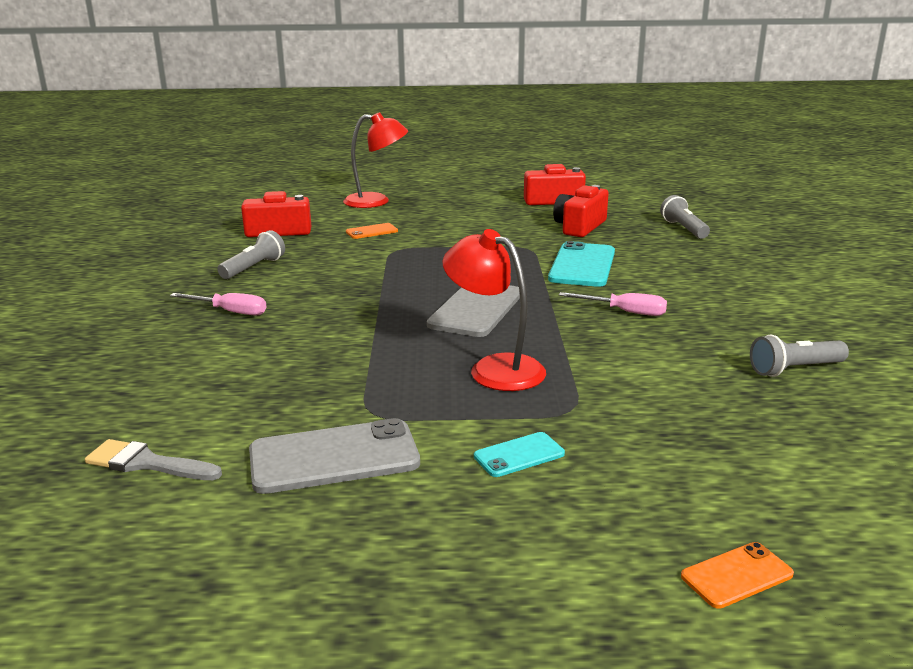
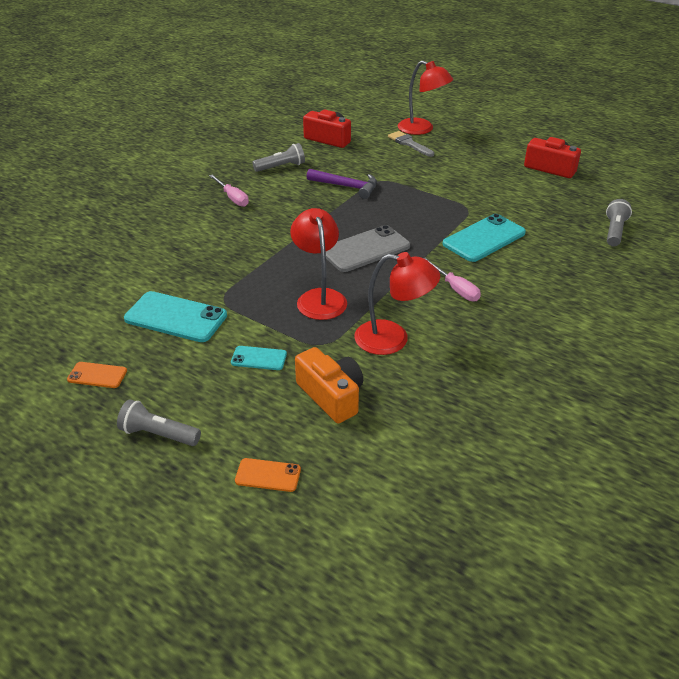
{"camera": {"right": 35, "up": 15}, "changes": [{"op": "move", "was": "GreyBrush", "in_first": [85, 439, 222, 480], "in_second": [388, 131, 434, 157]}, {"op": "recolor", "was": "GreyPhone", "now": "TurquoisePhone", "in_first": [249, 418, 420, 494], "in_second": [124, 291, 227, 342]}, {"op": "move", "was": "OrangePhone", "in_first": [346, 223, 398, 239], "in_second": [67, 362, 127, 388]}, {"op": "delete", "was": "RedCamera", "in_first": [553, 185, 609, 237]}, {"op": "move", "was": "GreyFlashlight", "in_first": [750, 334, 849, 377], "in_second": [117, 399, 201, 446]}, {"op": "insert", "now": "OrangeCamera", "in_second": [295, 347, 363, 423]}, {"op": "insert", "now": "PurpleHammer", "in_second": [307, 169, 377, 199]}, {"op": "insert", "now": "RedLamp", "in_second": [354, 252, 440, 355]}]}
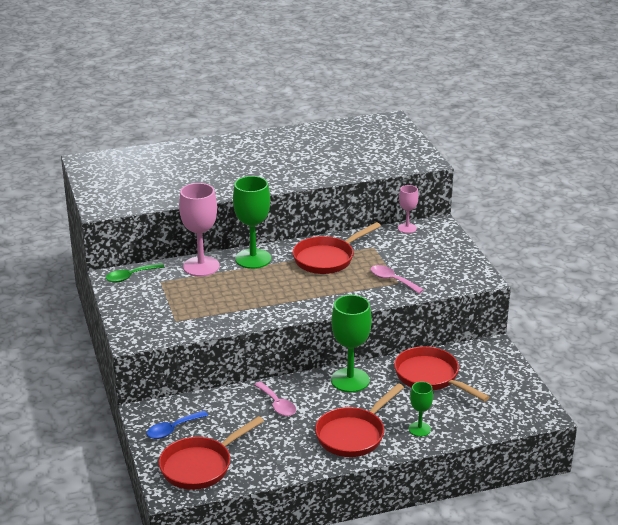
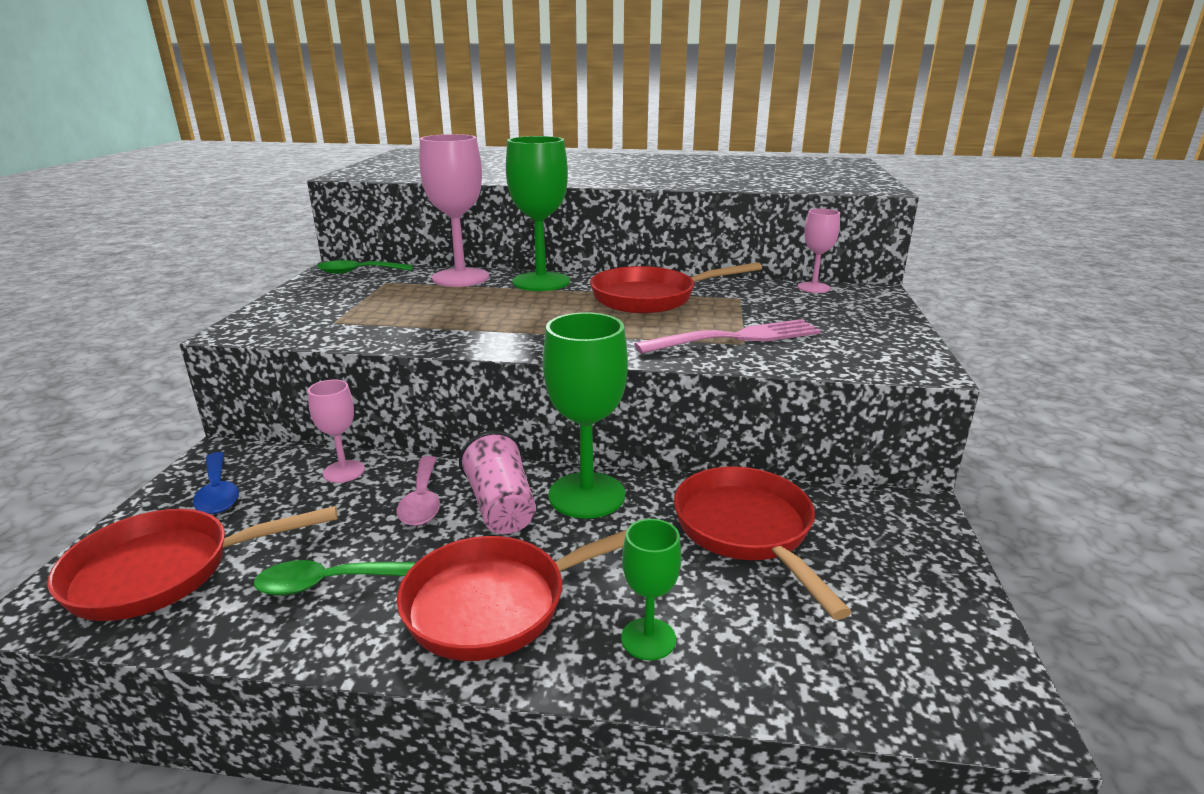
{"camera": {"right": 25, "up": -5}, "changes": [{"op": "rotate", "was": "BlueSpoon", "in_first": [147, 411, 208, 439], "in_second": [193, 452, 239, 514], "clockwise": -105}, {"op": "replace", "was": "PinkSpoon", "now": "PinkFork", "in_first": [370, 265, 424, 294], "in_second": [634, 319, 821, 354]}, {"op": "insert", "now": "GreenSpoon", "in_second": [254, 560, 415, 596]}, {"op": "insert", "now": "PinkGoblet", "in_second": [308, 380, 365, 483]}, {"op": "insert", "now": "PinkCup", "in_second": [459, 431, 536, 534]}]}
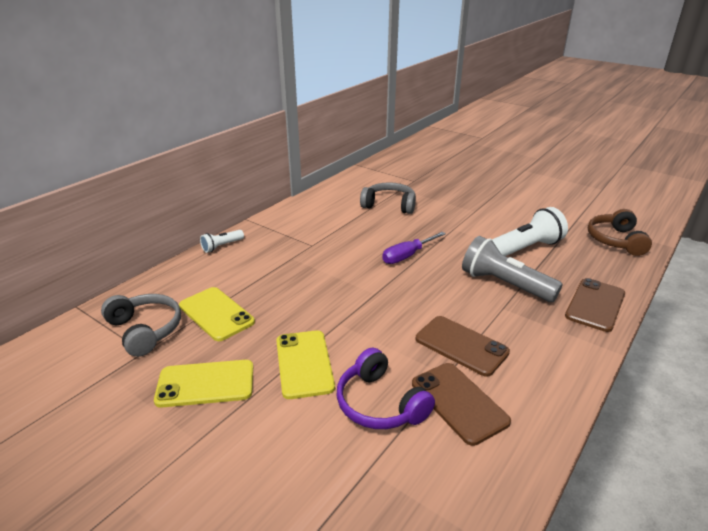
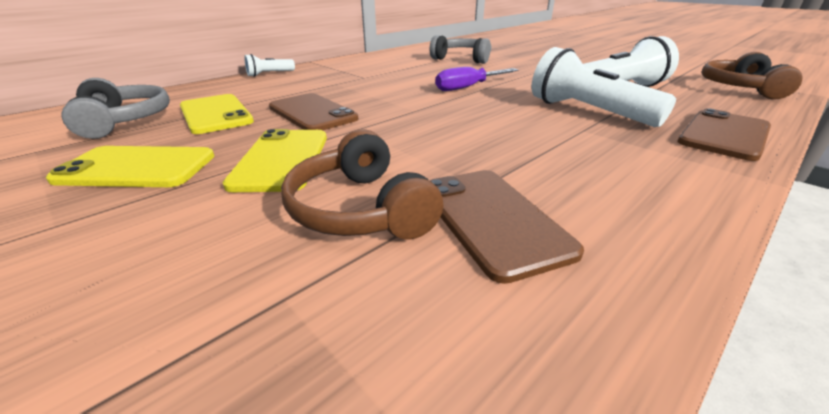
{"camera": {"right": 10, "up": 0}, "changes": [{"op": "recolor", "was": "PurpleHeadphones", "now": "BrownHeadphones", "in_first": [337, 348, 435, 429], "in_second": [281, 129, 443, 240]}, {"op": "move", "was": "BrownPhone", "in_first": [416, 316, 510, 377], "in_second": [269, 93, 358, 130]}, {"op": "recolor", "was": "GreyFlashlight", "now": "WhiteFlashlight", "in_first": [462, 236, 563, 302], "in_second": [531, 47, 676, 127]}]}
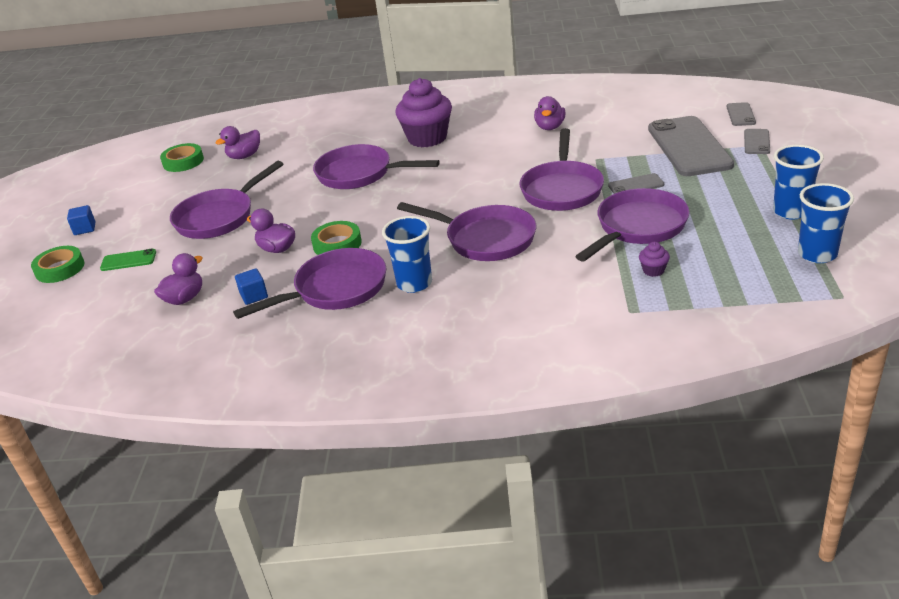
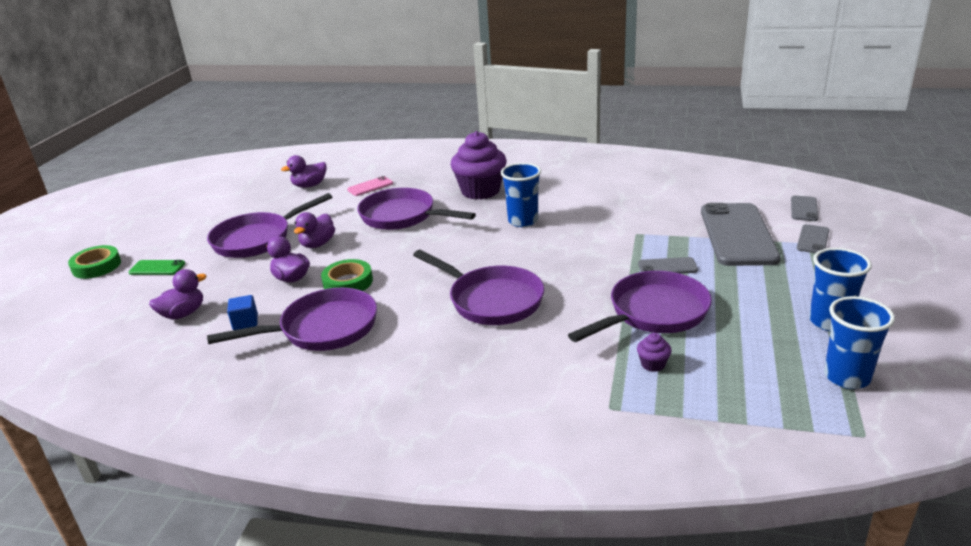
{"camera": {"right": 10, "up": -5}, "changes": [{"op": "delete", "was": "BlueCube", "in_first": [67, 205, 95, 235]}, {"op": "delete", "was": "GreenTape", "in_first": [160, 143, 204, 172]}, {"op": "move", "was": "BlueCup", "in_first": [382, 216, 432, 293], "in_second": [501, 163, 541, 227]}, {"op": "delete", "was": "PurplePan", "in_first": [520, 128, 604, 211]}, {"op": "move", "was": "PurpleDuck", "in_first": [534, 96, 566, 130], "in_second": [294, 212, 335, 248]}, {"op": "insert", "now": "PinkPhone", "in_second": [347, 176, 393, 196]}]}
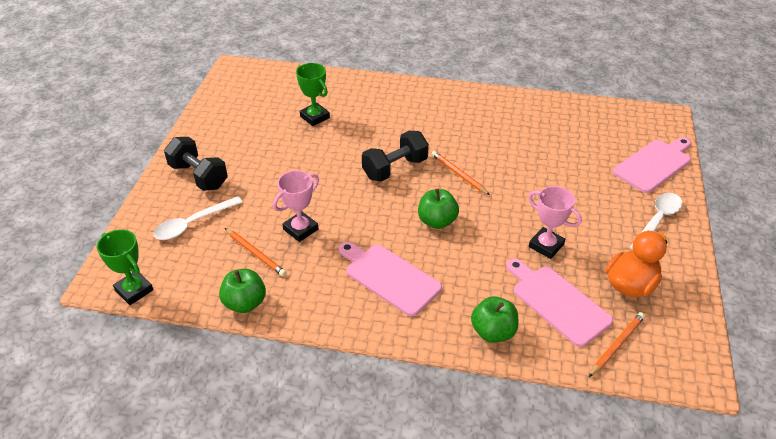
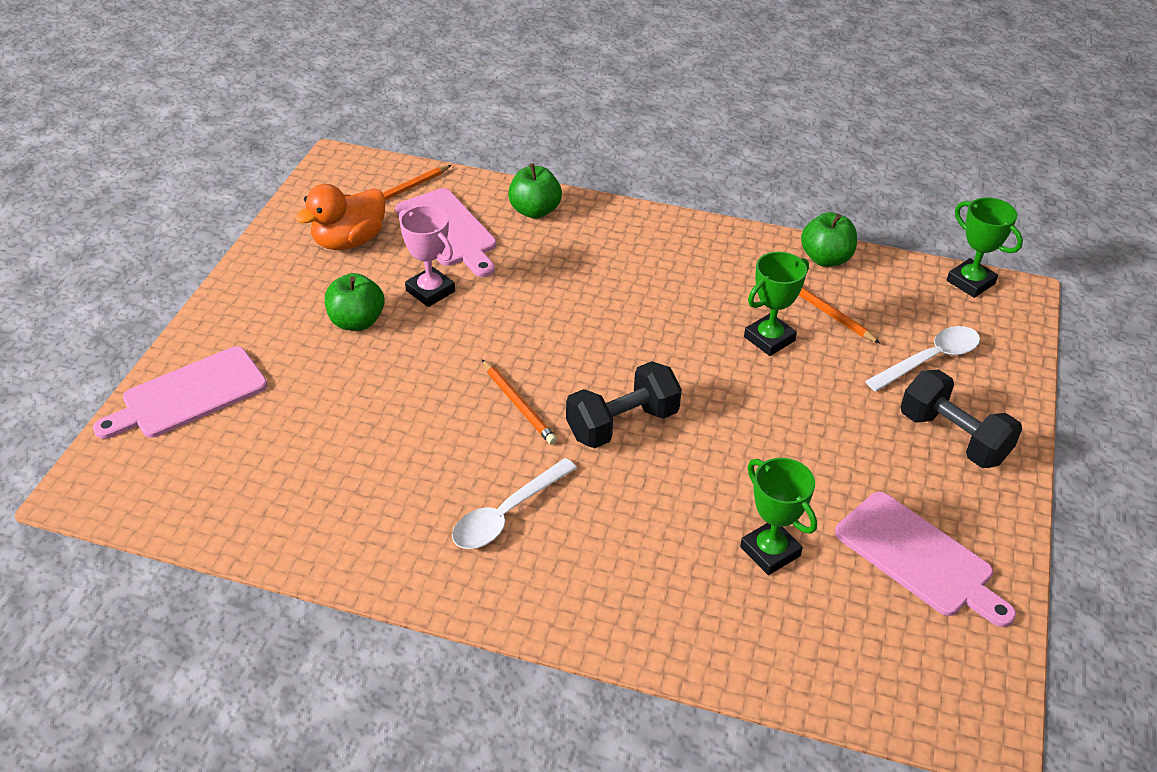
{"camera": {"right": -175, "up": 0}, "changes": [{"op": "recolor", "was": "PinkTrophy", "now": "GreenTrophy", "in_first": [273, 170, 319, 242], "in_second": [744, 252, 809, 356]}, {"op": "move", "was": "PinkCuttingBoard", "in_first": [339, 241, 442, 316], "in_second": [835, 492, 1016, 627]}, {"op": "move", "was": "GreenApple", "in_first": [418, 188, 459, 229], "in_second": [325, 273, 384, 331]}, {"op": "move", "was": "WhiteSpoon", "in_first": [630, 193, 682, 250], "in_second": [452, 458, 577, 549]}]}
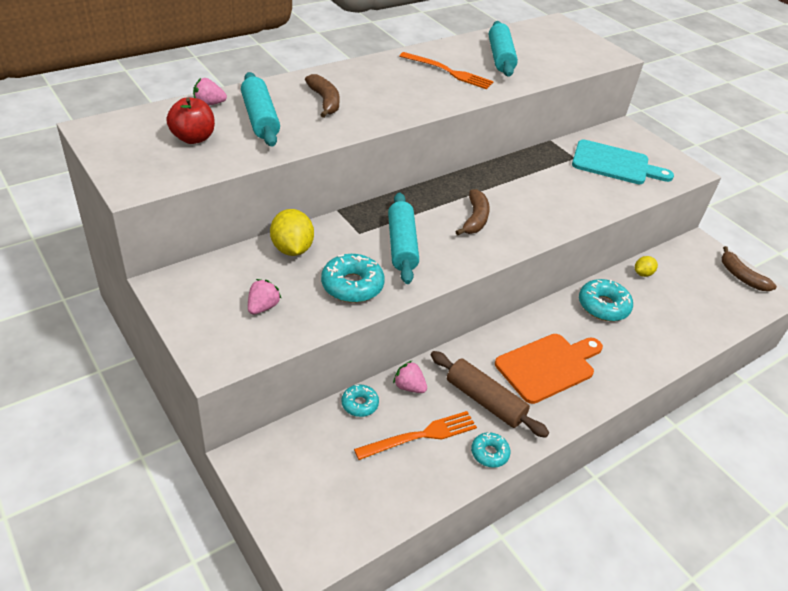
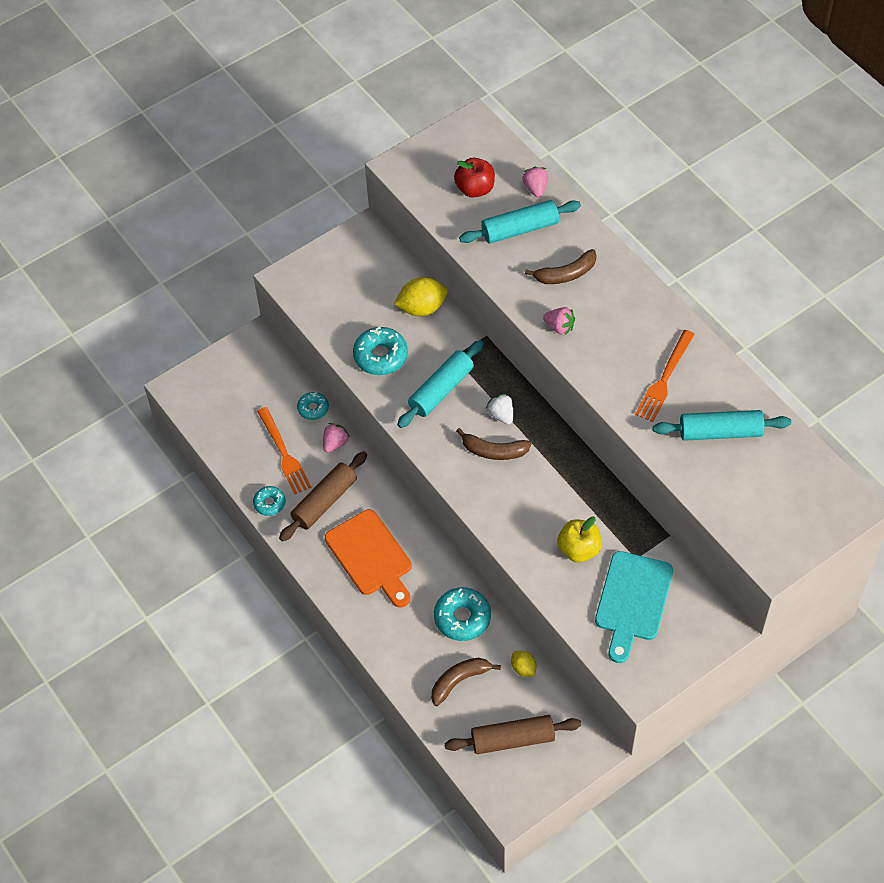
{"camera": {"right": 95, "up": 15}, "changes": [{"op": "move", "was": "PinkStrawberry", "in_first": [248, 279, 282, 315], "in_second": [543, 307, 575, 335]}, {"op": "rotate", "was": "TurquoiseRollingPin", "in_first": [388, 192, 419, 284], "in_second": [397, 340, 484, 428], "clockwise": -45}, {"op": "move", "was": "BrownBanana", "in_first": [722, 246, 777, 291], "in_second": [431, 658, 501, 706]}, {"op": "insert", "now": "BrownRollingPin", "in_second": [445, 715, 581, 754]}, {"op": "insert", "now": "WhiteStrawberry", "in_second": [486, 393, 513, 425]}, {"op": "insert", "now": "YellowApple", "in_second": [557, 517, 602, 562]}]}
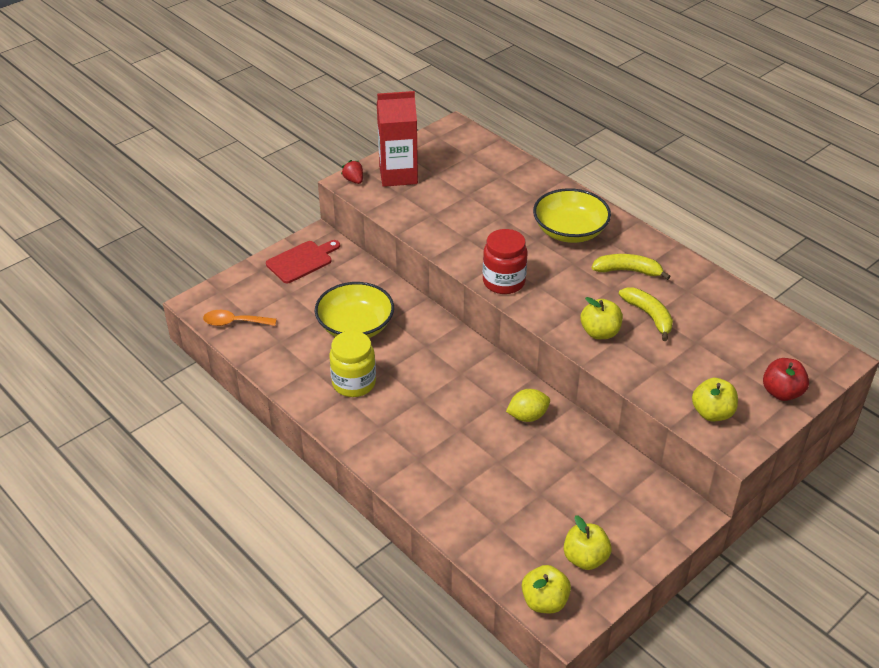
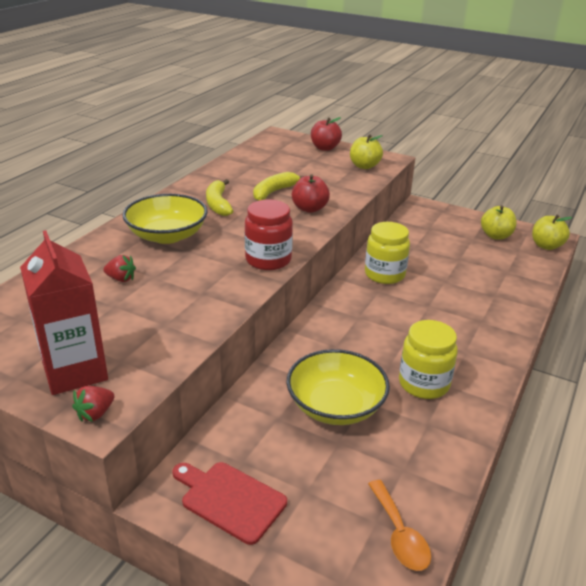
{"camera": {"right": -110, "up": -10}, "changes": [{"op": "replace", "was": "YellowLemon", "now": "YellowJar", "in_first": [506, 389, 550, 422], "in_second": [365, 222, 410, 284]}, {"op": "recolor", "was": "YellowApple", "now": "RedApple", "in_first": [580, 297, 623, 339], "in_second": [292, 174, 330, 213]}, {"op": "insert", "now": "RedStrawberry", "in_second": [103, 255, 136, 282]}]}
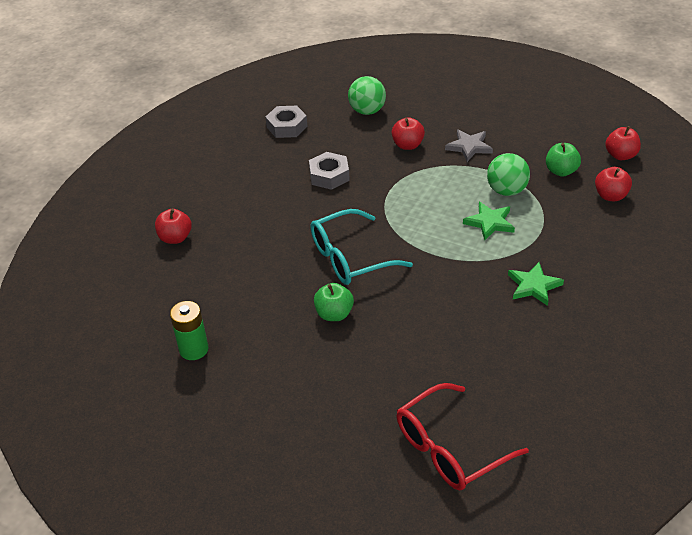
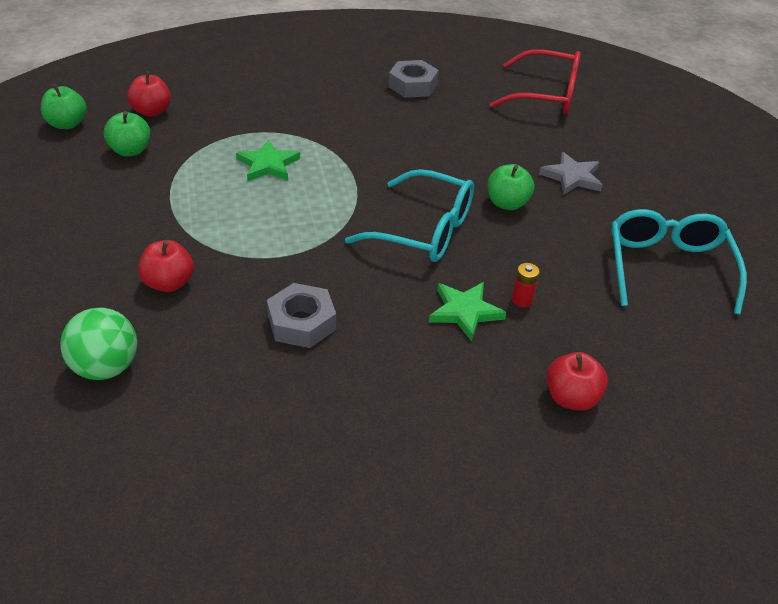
{"camera": {"right": -135, "up": 0}, "changes": [{"op": "replace", "was": "GreenBattery", "now": "TurquoiseGlasses", "in_first": [170, 301, 209, 360], "in_second": [611, 209, 747, 315]}, {"op": "move", "was": "GreyNut", "in_first": [265, 106, 307, 138], "in_second": [388, 60, 439, 98]}, {"op": "move", "was": "GreyStar", "in_first": [445, 129, 493, 162], "in_second": [539, 152, 602, 195]}, {"op": "delete", "was": "GreenBall", "in_first": [487, 153, 530, 196]}, {"op": "move", "was": "GreenStar", "in_first": [508, 262, 564, 306], "in_second": [429, 282, 506, 341]}, {"op": "recolor", "was": "RedApple", "now": "GreenApple", "in_first": [605, 126, 641, 160], "in_second": [41, 84, 87, 129]}, {"op": "insert", "now": "RedBattery", "in_second": [512, 263, 540, 307]}]}
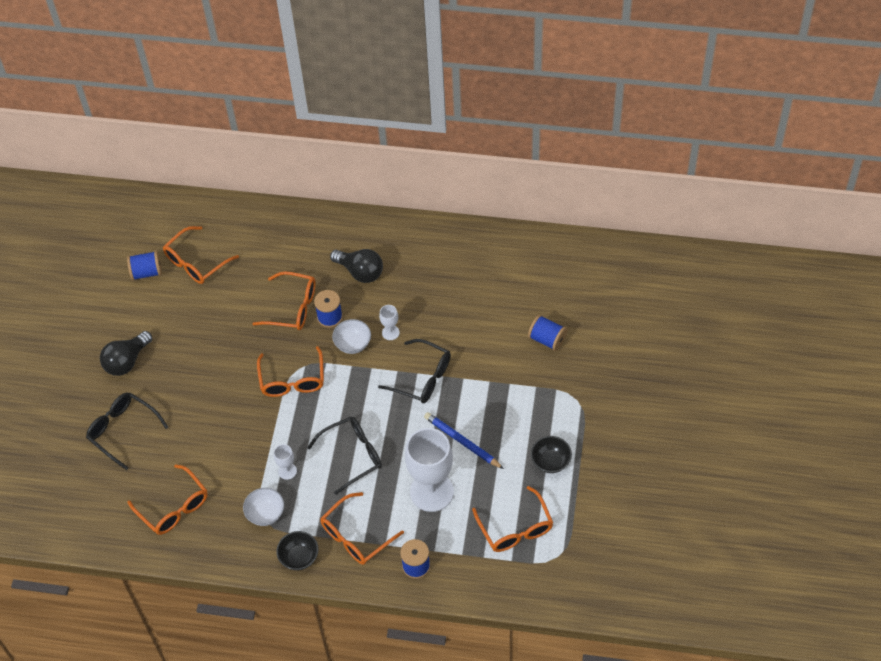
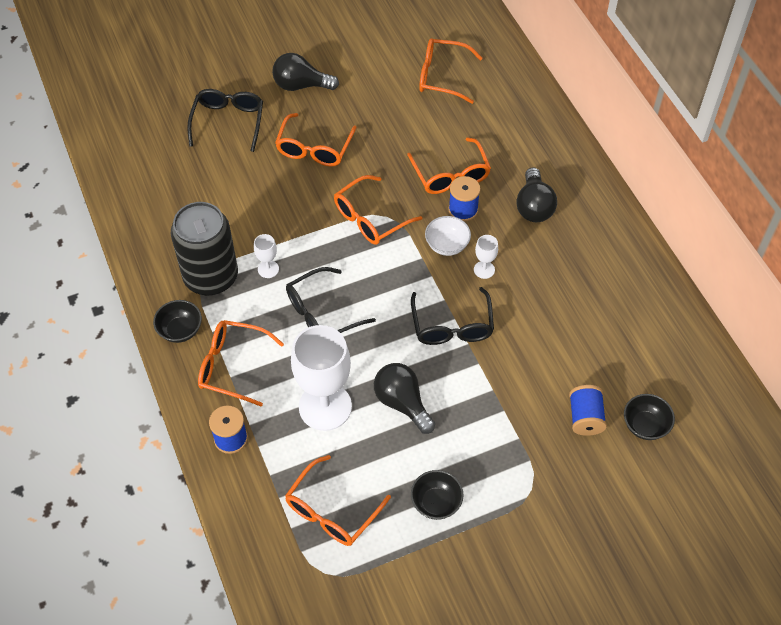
{"camera": {"right": 55, "up": 0}, "changes": [{"op": "delete", "was": "BlueSpool", "in_first": [127, 251, 162, 281]}, {"op": "move", "was": "OrangeGlasses", "in_first": [128, 464, 208, 535], "in_second": [275, 113, 357, 166]}, {"op": "replace", "was": "WhiteBowl", "now": "BlackCan", "in_first": [243, 488, 284, 526], "in_second": [171, 202, 238, 295]}, {"op": "rotate", "was": "BlackGlasses", "in_first": [307, 416, 382, 495], "in_second": [286, 267, 376, 333], "clockwise": 120}, {"op": "replace", "was": "BluePencil", "now": "BlackLightBulb", "in_first": [424, 412, 504, 469], "in_second": [374, 363, 435, 434]}, {"op": "insert", "now": "BlackBowl", "in_second": [624, 394, 675, 440]}]}
